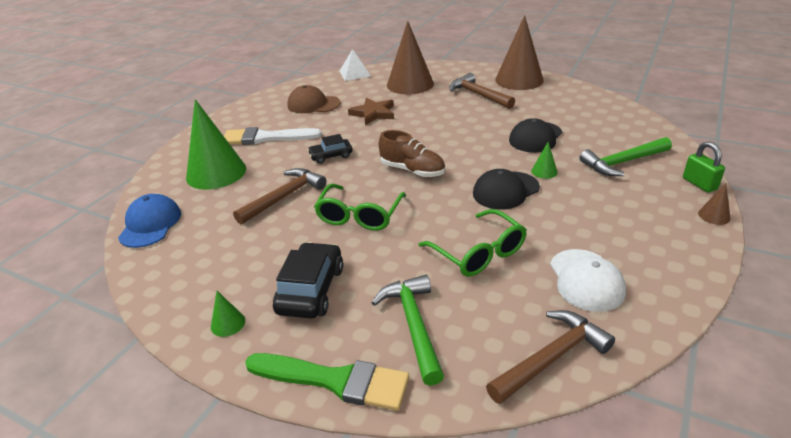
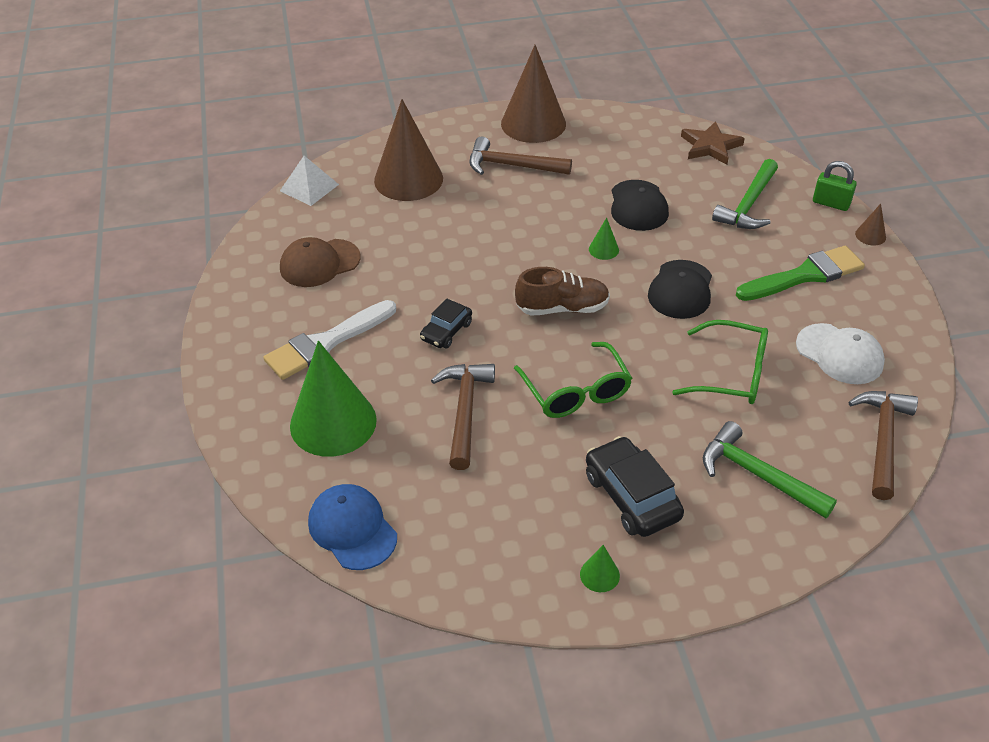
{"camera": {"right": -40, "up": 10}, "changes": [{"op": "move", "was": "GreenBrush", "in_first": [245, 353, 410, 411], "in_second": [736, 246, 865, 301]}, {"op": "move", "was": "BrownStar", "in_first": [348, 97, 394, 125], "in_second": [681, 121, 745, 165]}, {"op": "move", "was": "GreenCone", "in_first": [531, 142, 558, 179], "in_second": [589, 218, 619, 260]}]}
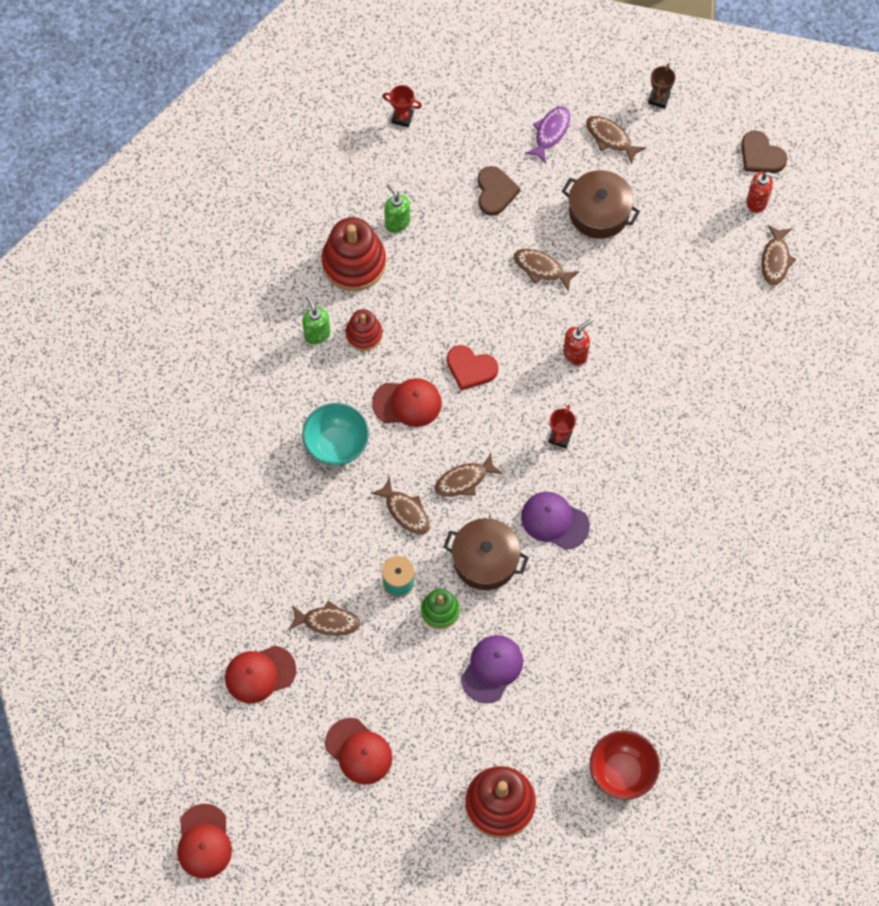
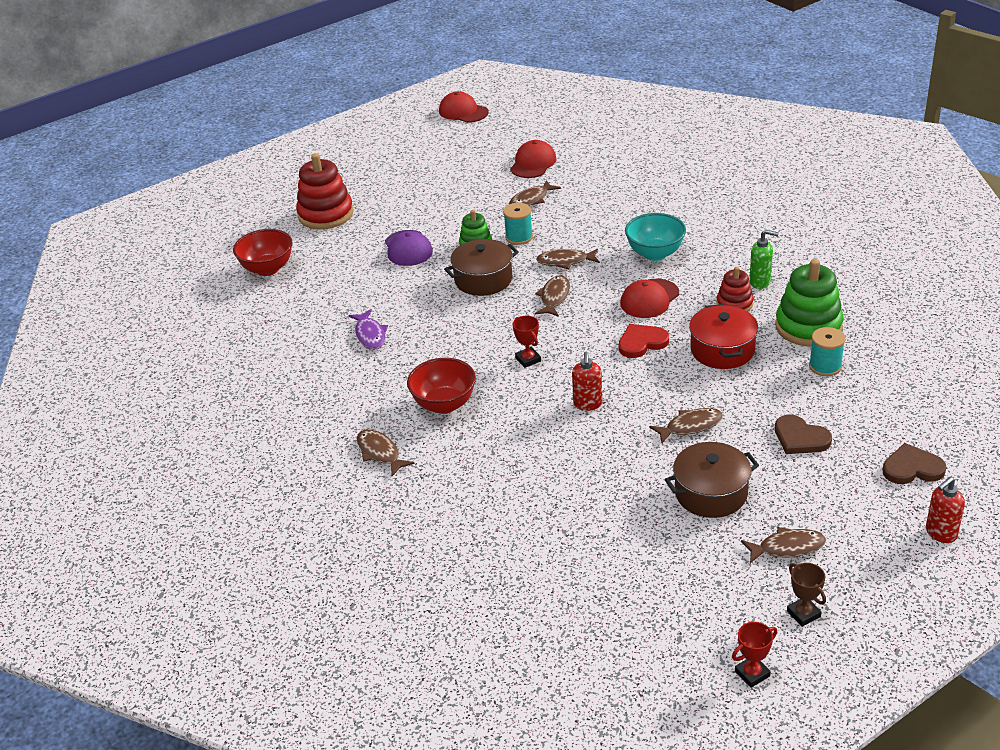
{"camera": {"right": 135, "up": -30}, "changes": [{"op": "recolor", "was": "RedStackingToy", "now": "GreenStackingToy", "in_first": [322, 217, 386, 291], "in_second": [775, 259, 844, 347]}, {"op": "delete", "was": "RedCap", "in_first": [325, 718, 392, 785]}, {"op": "move", "was": "RedTrophy", "in_first": [382, 85, 422, 127], "in_second": [732, 622, 777, 688]}, {"op": "replace", "was": "GreenSoapDispenser", "now": "TurquoiseSpool", "in_first": [384, 183, 410, 233], "in_second": [809, 327, 845, 376]}, {"op": "delete", "was": "PurpleCap", "in_first": [521, 492, 590, 550]}, {"op": "move", "was": "PurpleFish", "in_first": [525, 106, 570, 163], "in_second": [348, 309, 388, 350]}, {"op": "move", "was": "BrownHeart", "in_first": [741, 130, 787, 173], "in_second": [883, 443, 946, 484]}, {"op": "move", "was": "RedSoapDispenser", "in_first": [746, 172, 780, 213], "in_second": [926, 477, 965, 543]}, {"op": "move", "was": "BrownFish", "in_first": [761, 225, 796, 286], "in_second": [356, 430, 414, 476]}, {"op": "insert", "now": "RedBowl", "in_second": [407, 358, 476, 414]}, {"op": "insert", "now": "RedPot", "in_second": [689, 304, 758, 369]}]}
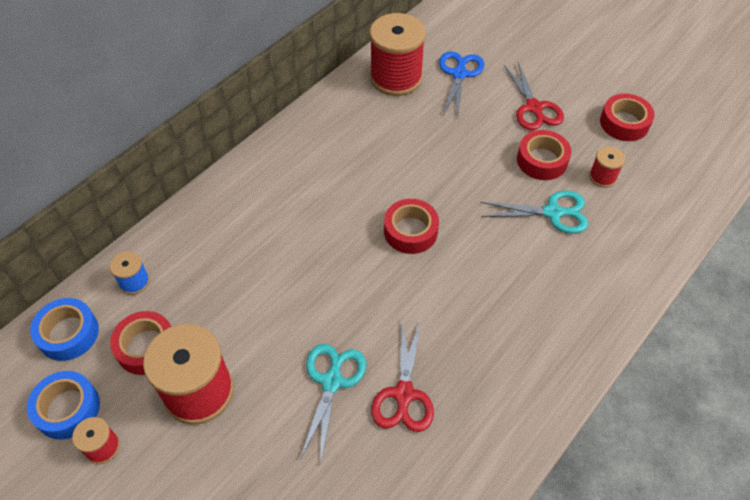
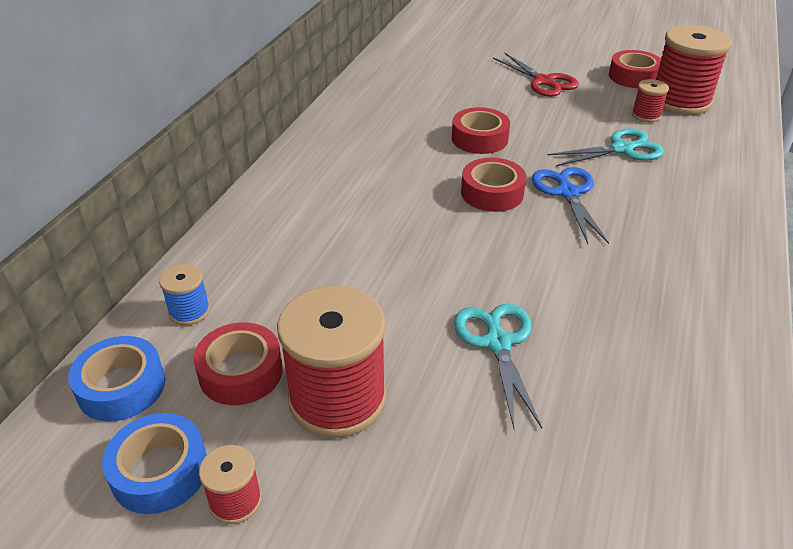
{"camera": {"right": -20, "up": -15}, "changes": [{"op": "move", "was": "RedSpool", "in_first": [370, 13, 426, 96], "in_second": [656, 25, 731, 115]}, {"op": "delete", "was": "RedScissors", "in_first": [371, 320, 434, 432]}, {"op": "move", "was": "BlueScissors", "in_first": [439, 51, 484, 116], "in_second": [532, 167, 609, 244]}, {"op": "move", "was": "RedTape", "in_first": [517, 130, 571, 180], "in_second": [452, 107, 510, 154]}]}
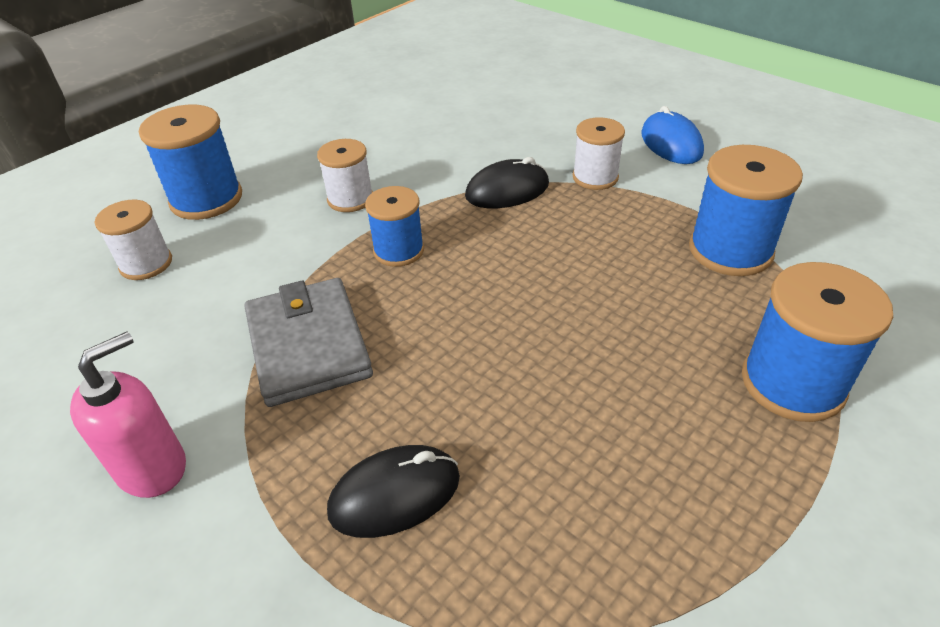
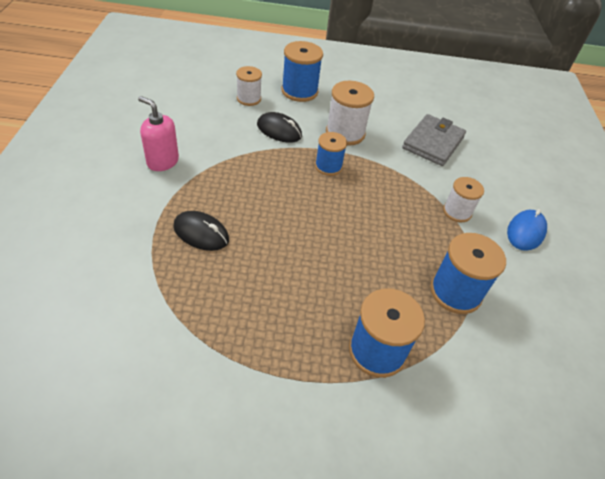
{"camera": {"right": 45, "up": 5}, "changes": [{"op": "rotate", "was": "PinkSoapDispenser", "in_first": [70, 332, 186, 498], "in_second": [138, 96, 179, 171], "clockwise": -150}, {"op": "move", "was": "GreyWallet", "in_first": [244, 278, 373, 407], "in_second": [402, 114, 466, 166]}, {"op": "resize", "was": "WhiteSpool", "in_first": [317, 139, 373, 212], "in_second": [326, 81, 374, 146], "ratio": 1.56}, {"op": "move", "was": "BlackMouse", "in_first": [465, 157, 549, 208], "in_second": [257, 112, 302, 143]}]}
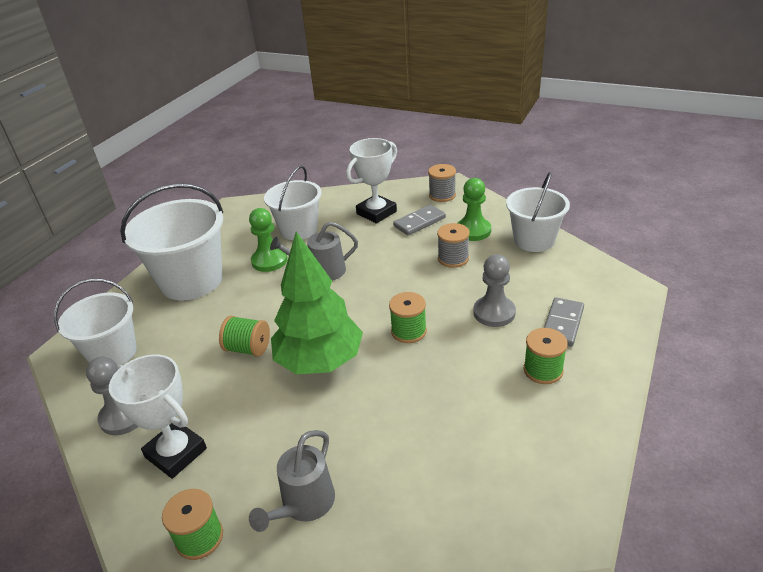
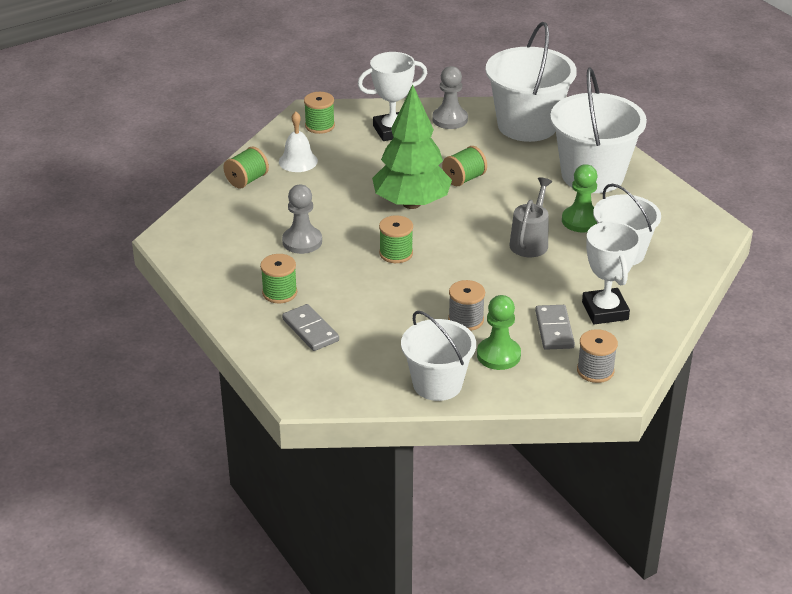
{"camera": {"right": 120, "up": 0}, "changes": [{"op": "resize", "was": "WhiteBucket", "in_first": [54, 278, 137, 367], "in_second": [486, 22, 577, 142], "ratio": 1.51}, {"op": "replace", "was": "GreyWateringCan", "now": "WhiteBell", "in_first": [249, 430, 335, 532], "in_second": [279, 112, 318, 172]}, {"op": "move", "was": "GreyPawn", "in_first": [473, 254, 516, 327], "in_second": [282, 185, 322, 254]}, {"op": "insert", "now": "GreenSpool", "in_second": [223, 146, 269, 189]}]}
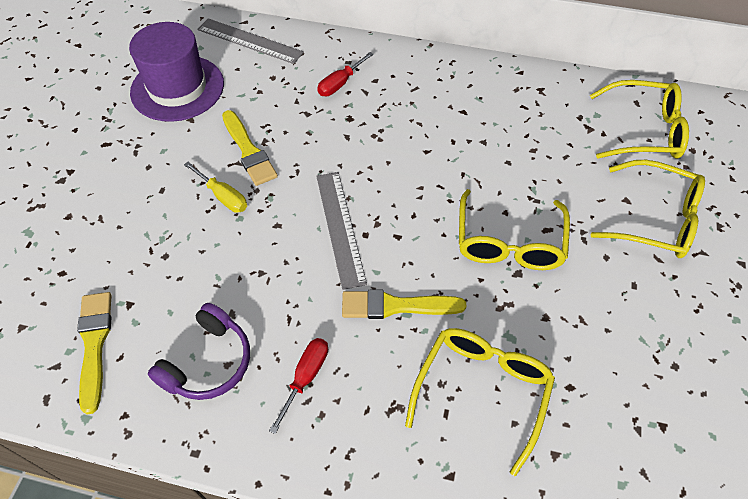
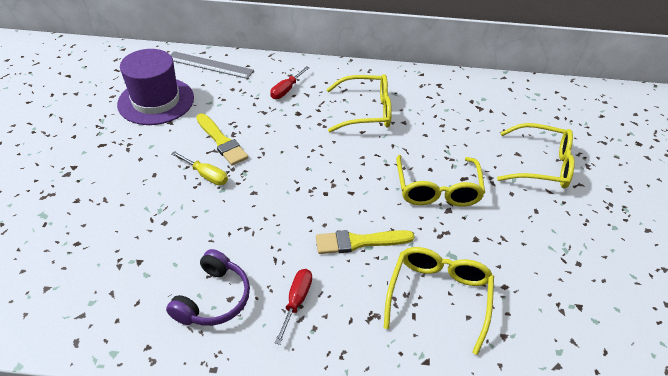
{"camera": {"right": -10, "up": -10}, "changes": [{"op": "delete", "was": "YellowBrush", "in_first": [77, 292, 111, 415]}, {"op": "delete", "was": "GreyRuler", "in_first": [316, 172, 367, 290]}, {"op": "move", "was": "YellowGlasses", "in_first": [590, 80, 689, 159], "in_second": [326, 74, 392, 132]}]}
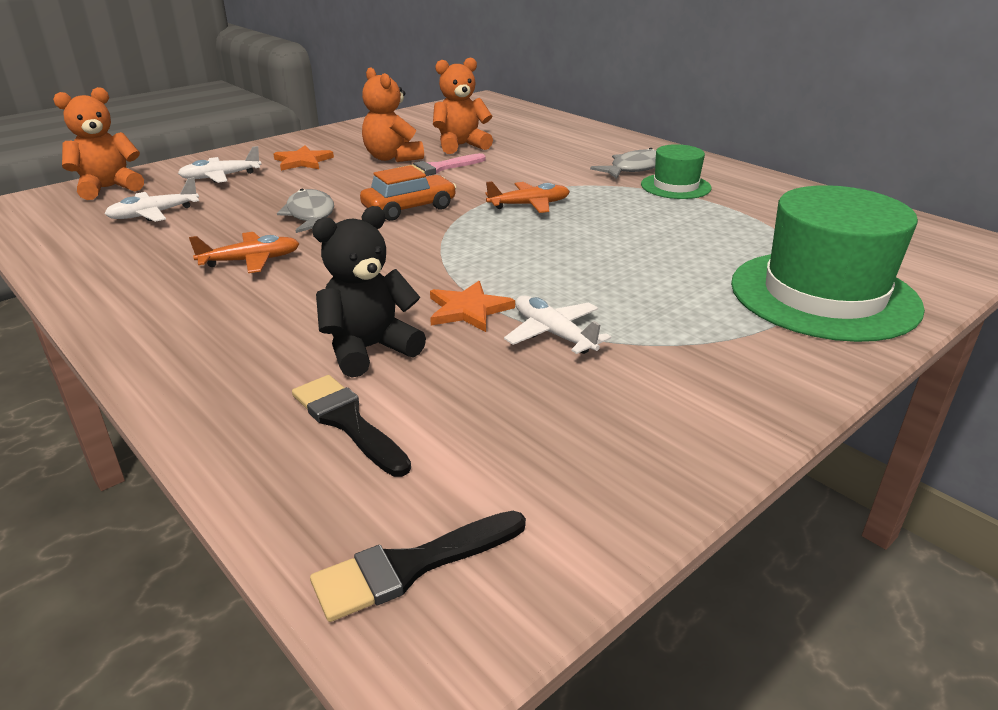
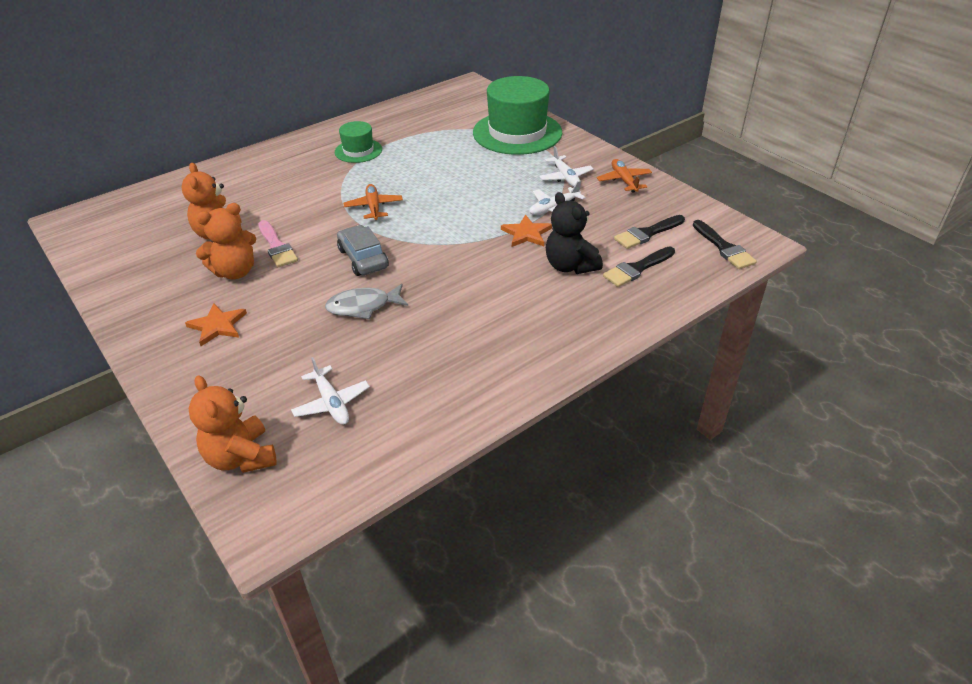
{"camera": {"right": -85, "up": 10}, "changes": [{"op": "move", "was": "WhitePlane", "in_first": [178, 146, 261, 183], "in_second": [539, 146, 594, 187]}, {"op": "move", "was": "OrangePlane", "in_first": [189, 232, 300, 273], "in_second": [597, 159, 652, 193]}, {"op": "recolor", "was": "OrangeCar", "now": "GreyCar", "in_first": [360, 165, 456, 221], "in_second": [337, 225, 389, 276]}, {"op": "delete", "was": "GreyFish", "in_first": [590, 148, 656, 179]}, {"op": "insert", "now": "BlackBrush", "in_second": [614, 215, 685, 249]}]}
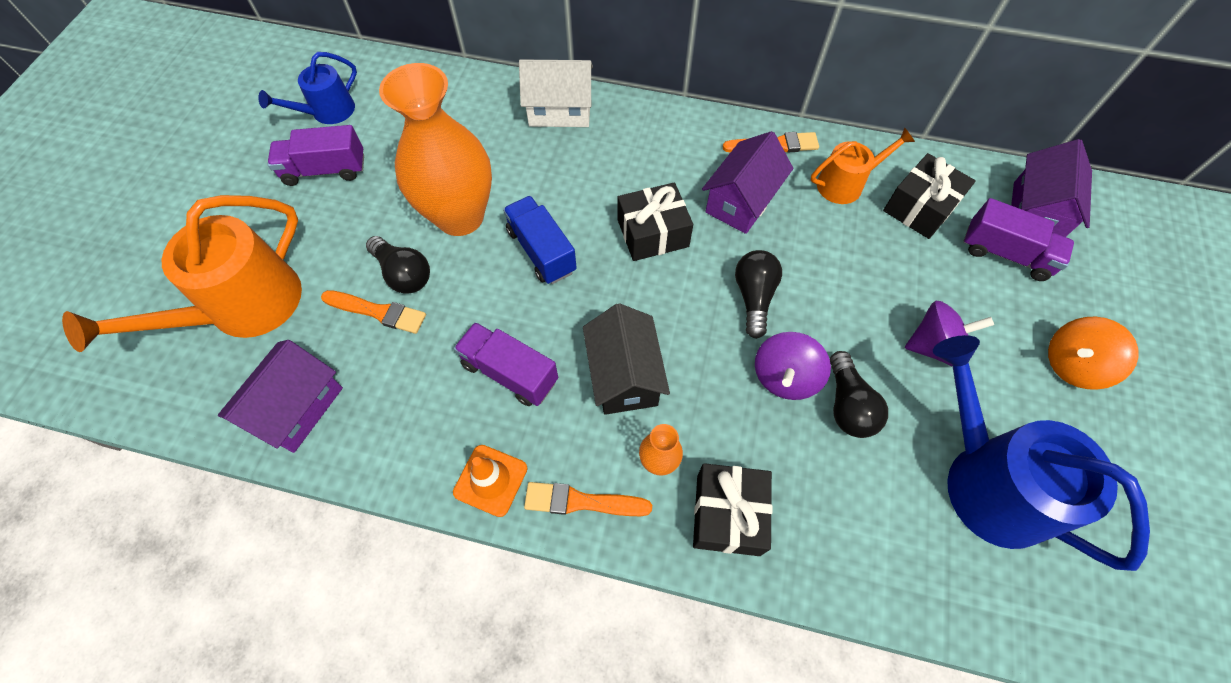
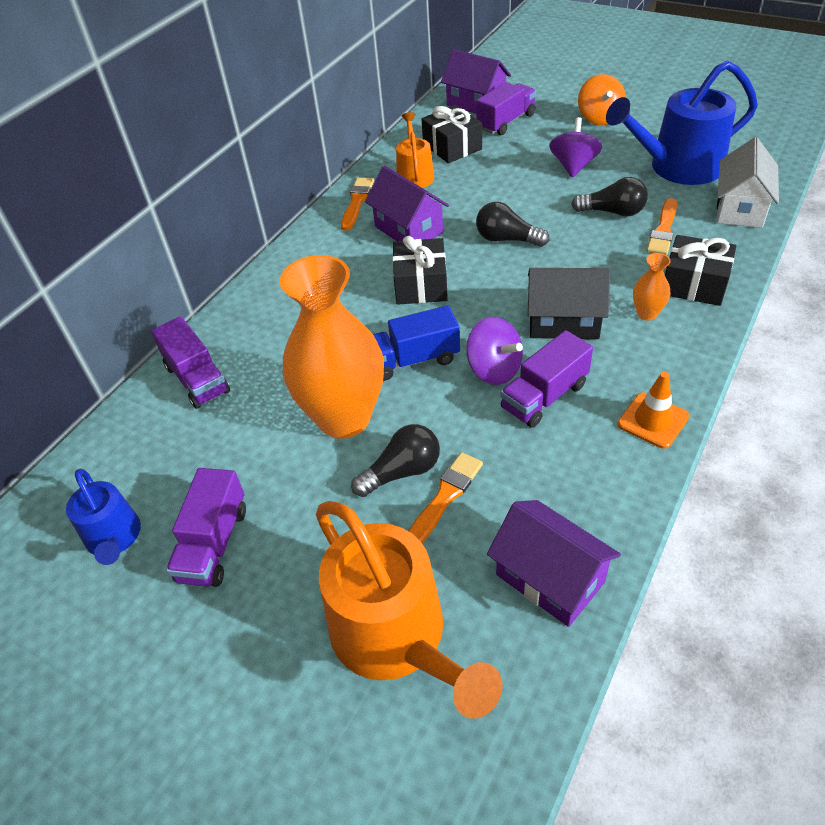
{"camera": {"right": -70, "up": -15}, "changes": [{"op": "move", "was": "WhiteHouse", "in_first": [519, 59, 593, 127], "in_second": [717, 137, 779, 228]}, {"op": "move", "was": "OrangeBrush", "in_first": [524, 482, 652, 516], "in_second": [647, 198, 677, 255]}, {"op": "move", "was": "PurpleSpinningTop", "in_first": [755, 332, 831, 400], "in_second": [466, 317, 523, 385]}, {"op": "insert", "now": "PurpleTruck", "in_second": [151, 316, 230, 409]}]}
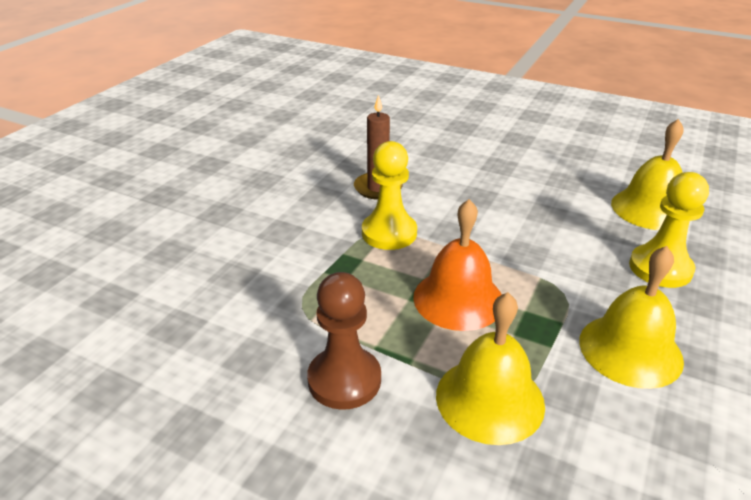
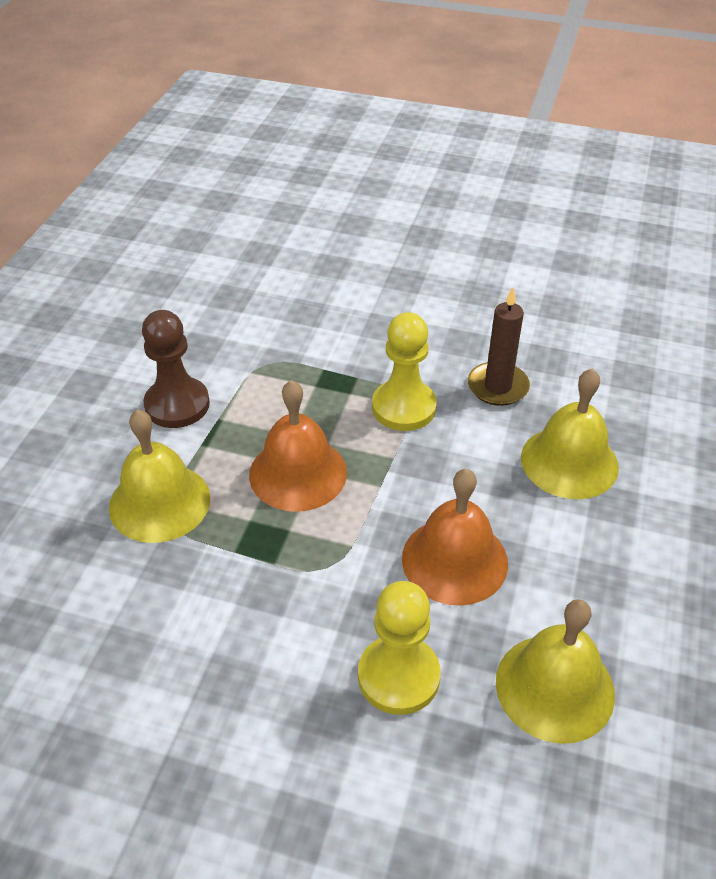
{"camera": {"right": 80, "up": 10}, "changes": [{"op": "move", "was": "YellowBell", "in_first": [579, 246, 684, 389], "in_second": [521, 368, 619, 499]}, {"op": "insert", "now": "OrangeBell", "in_second": [402, 469, 508, 606]}]}
